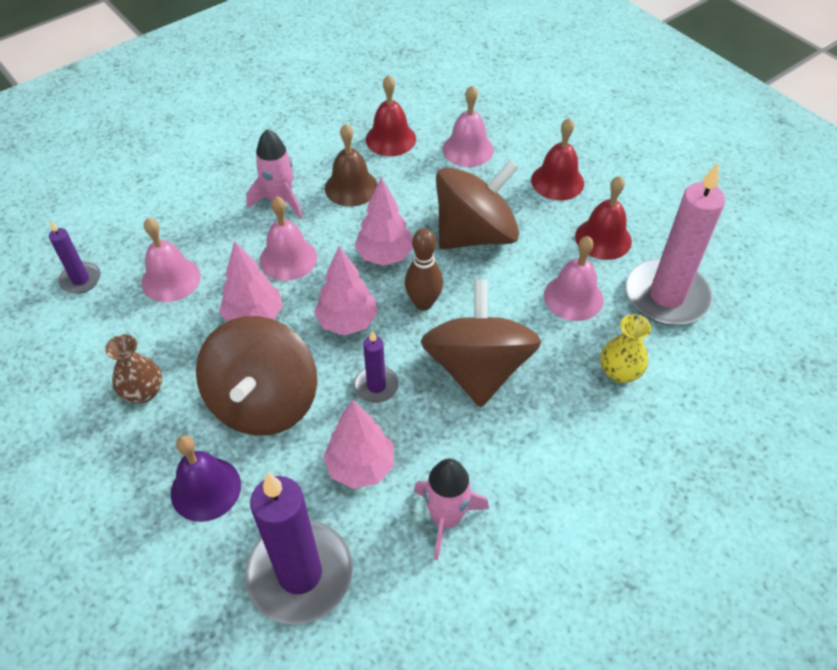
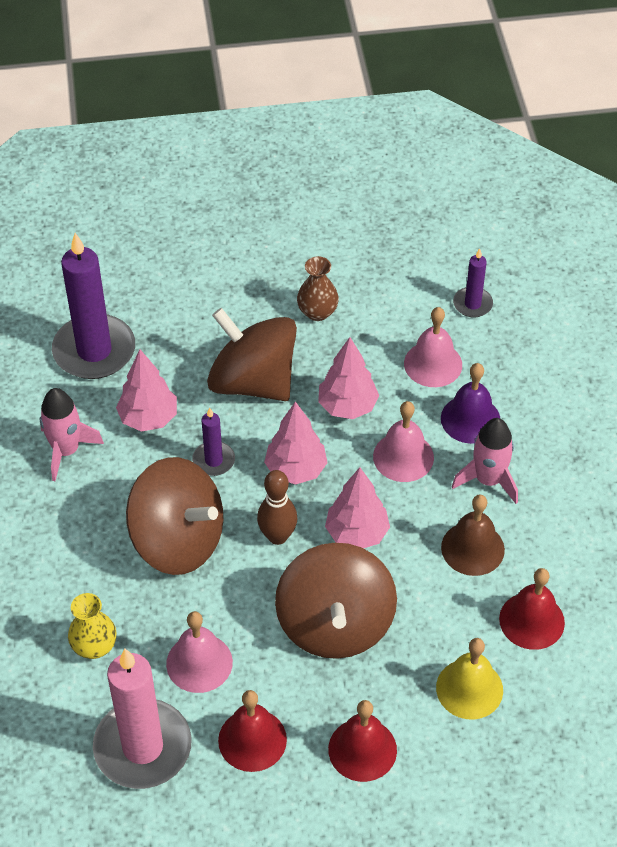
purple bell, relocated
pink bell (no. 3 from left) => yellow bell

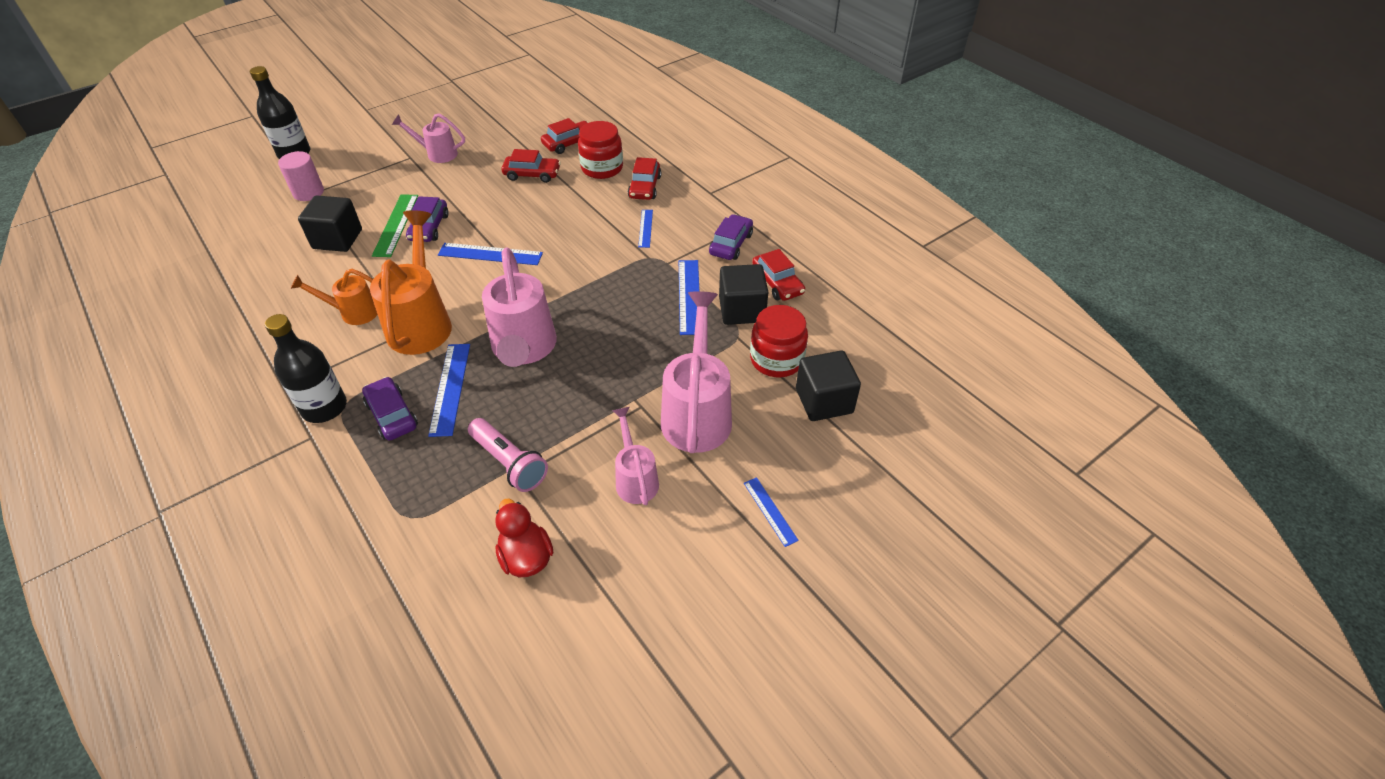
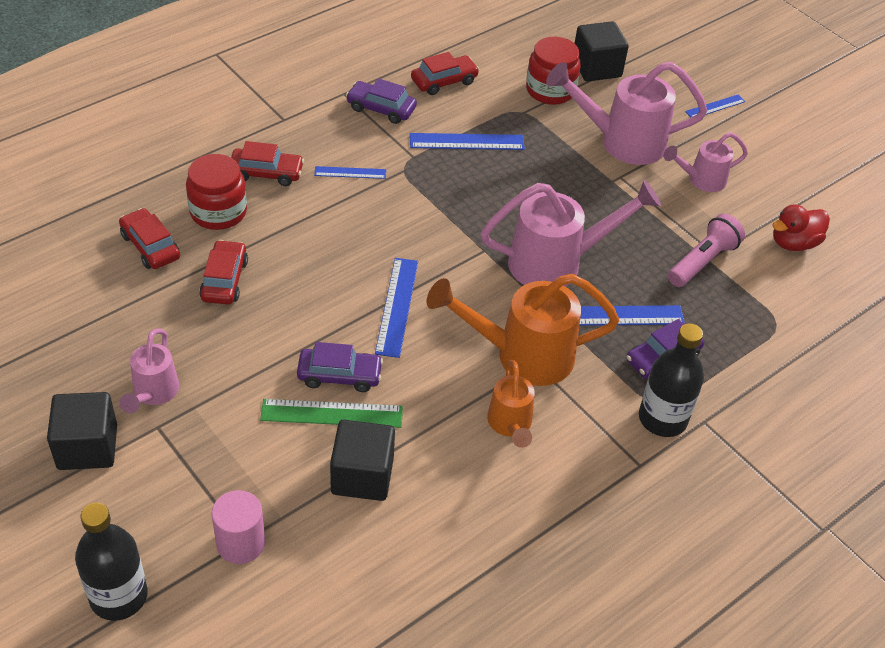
black cube (no. 2 from left in the first image) => black cube (no. 1 from left), relocated

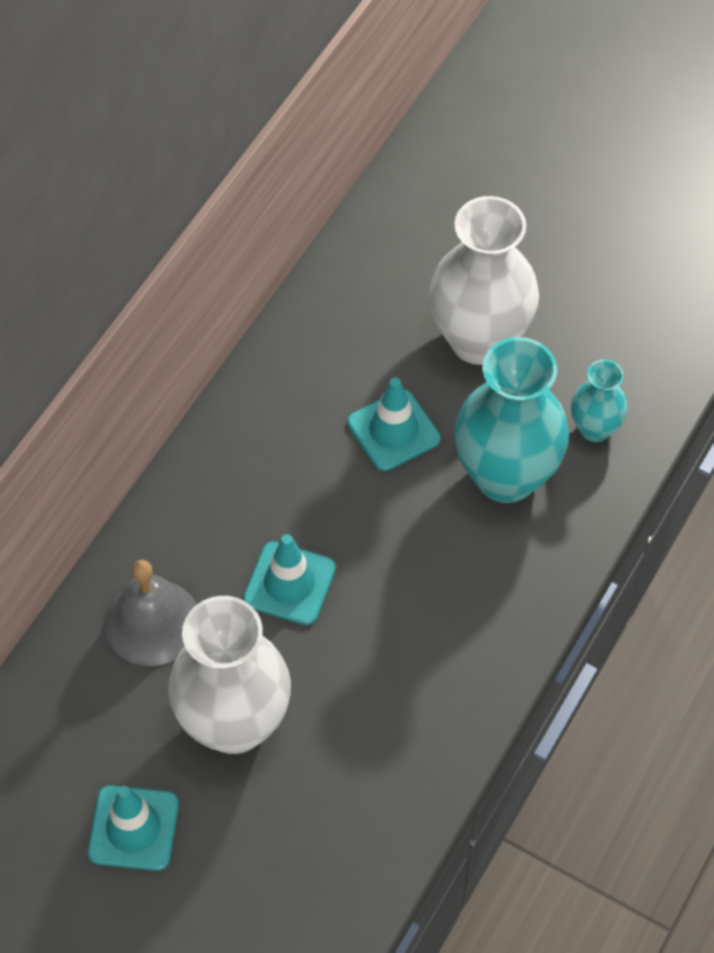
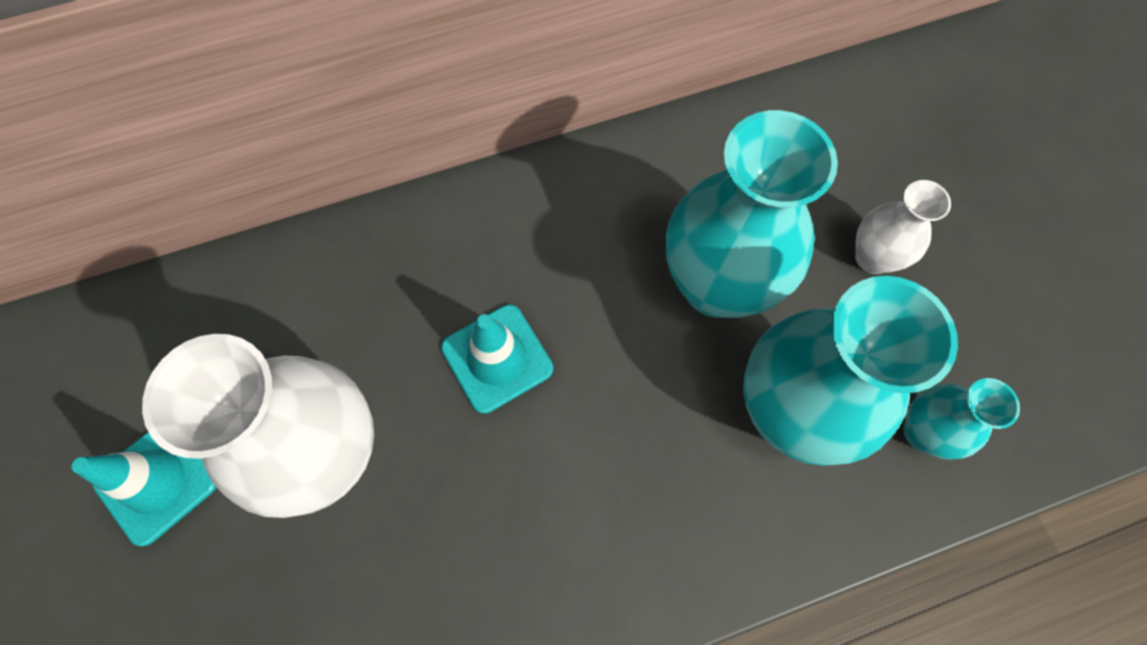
grey bell => nothing
turquoise traffic cone (no. 3 from left) => turquoise vase (no. 1 from left)
white vase (no. 2 from left), x0.51

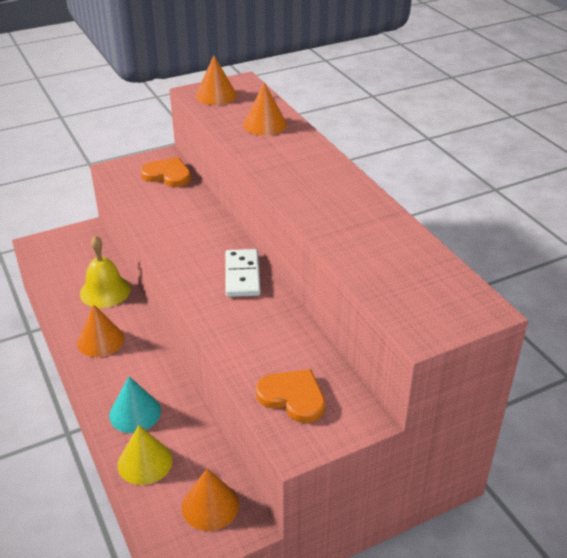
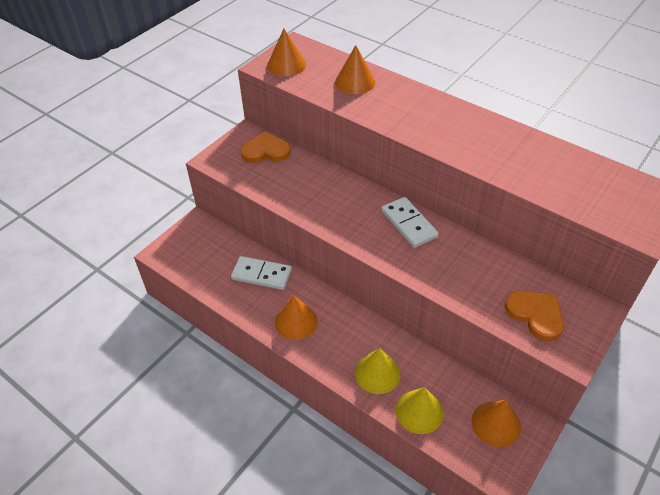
yellow bell => white domino (no. 1 from left)
turquoise cone => yellow cone (no. 1 from left)
orange heart (no. 2 from left), 45 degrees clockwise

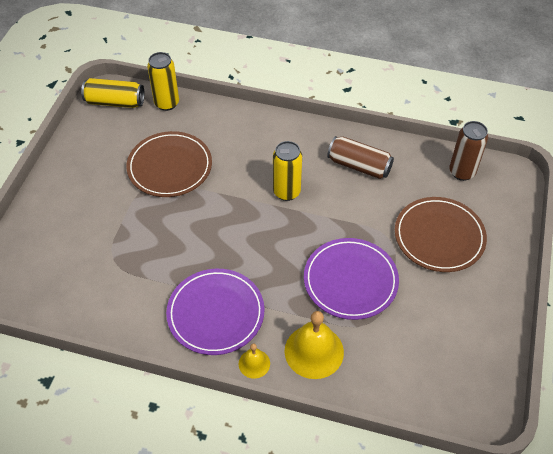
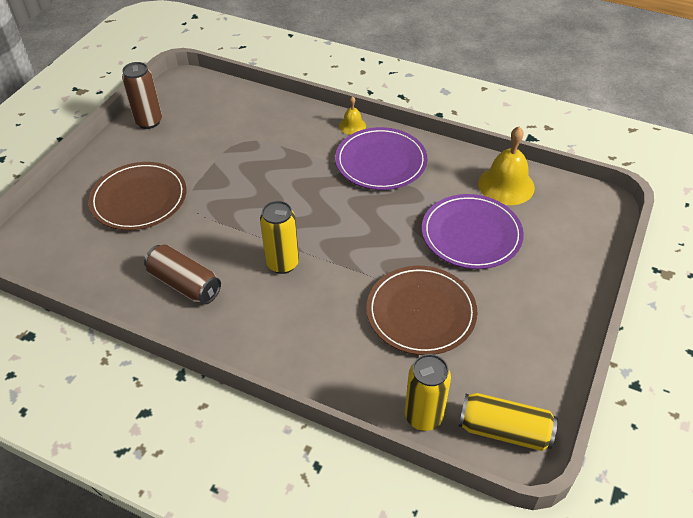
yellow bell (no. 2 from left), relocated
purple plate (no. 2 from left), relocated
brown can (no. 2 from left in the first image) => brown can (no. 1 from left), relocated

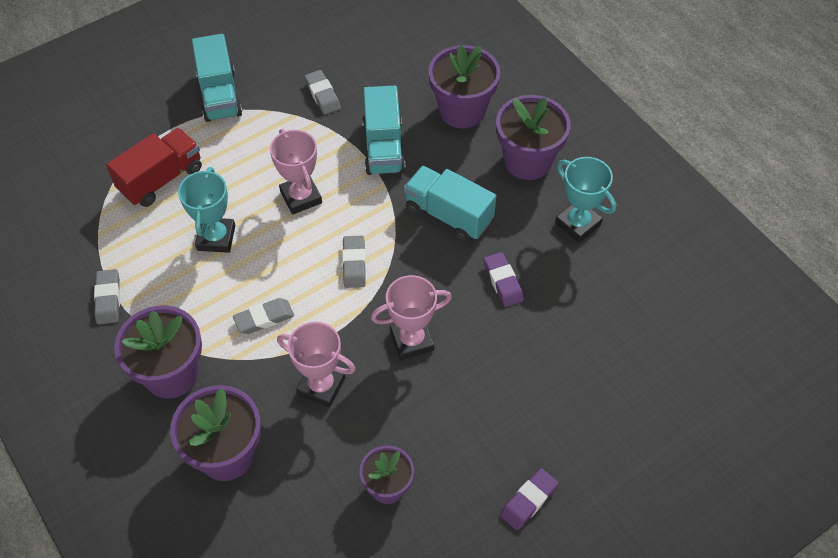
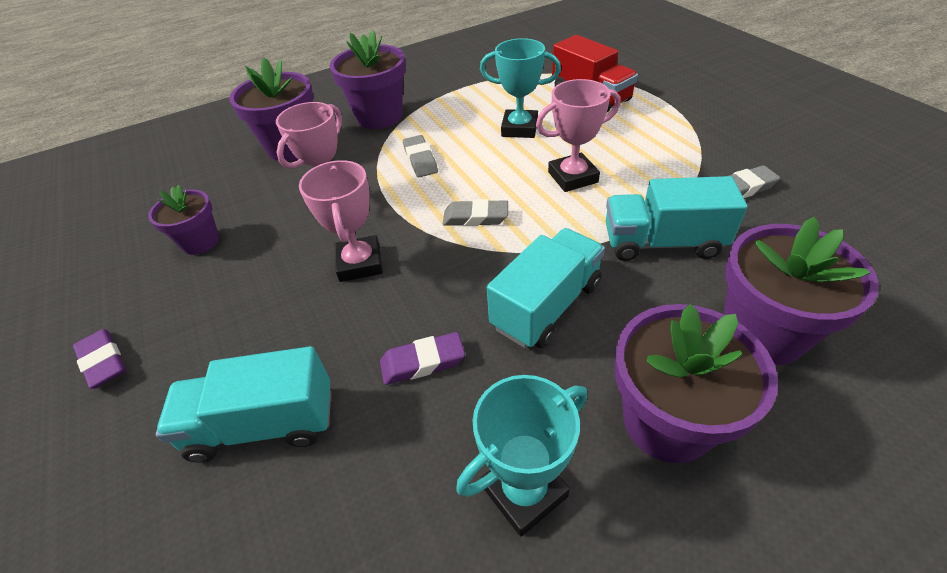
grey eraser (no. 1 from left) => nothing
turquoise truck (no. 1 from left), relocated

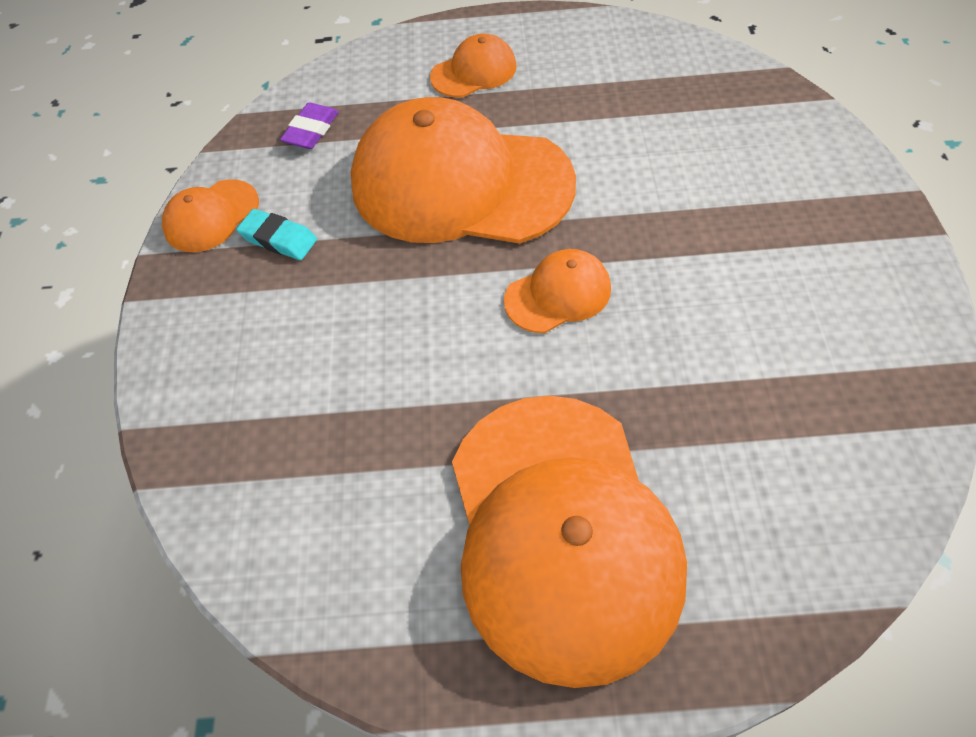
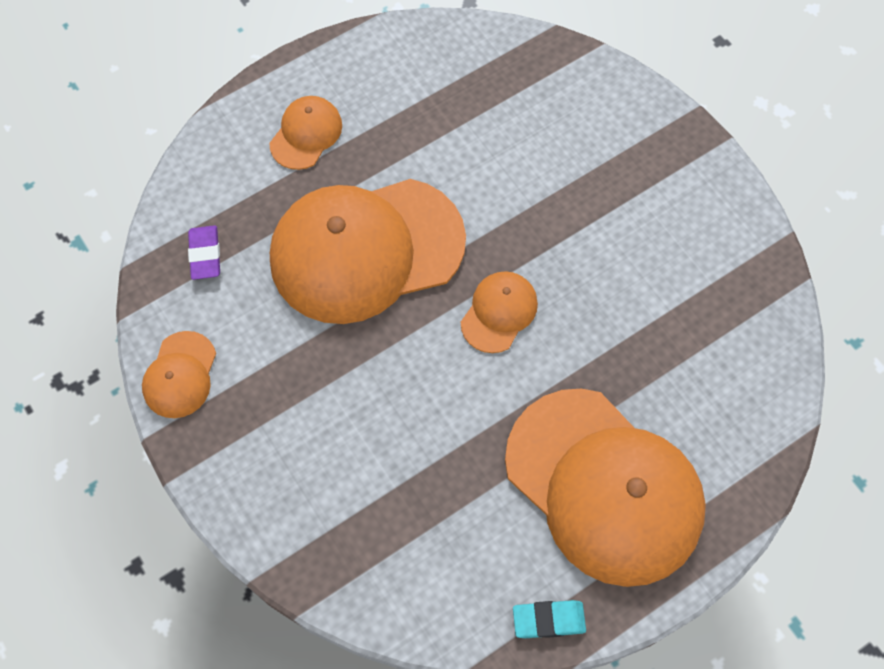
turquoise eraser, relocated

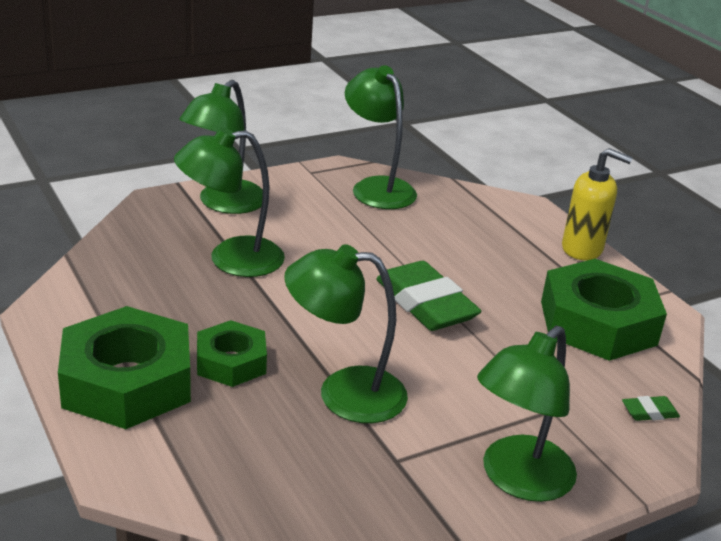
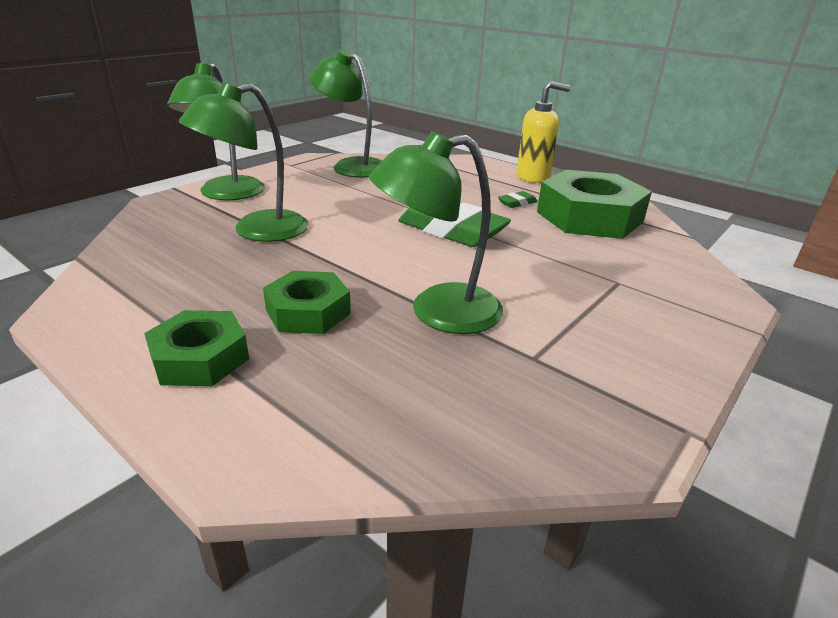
green lamp (no. 5 from left) => nothing
green eraser (no. 2 from left), relocated
green nut (no. 1 from left), x0.57

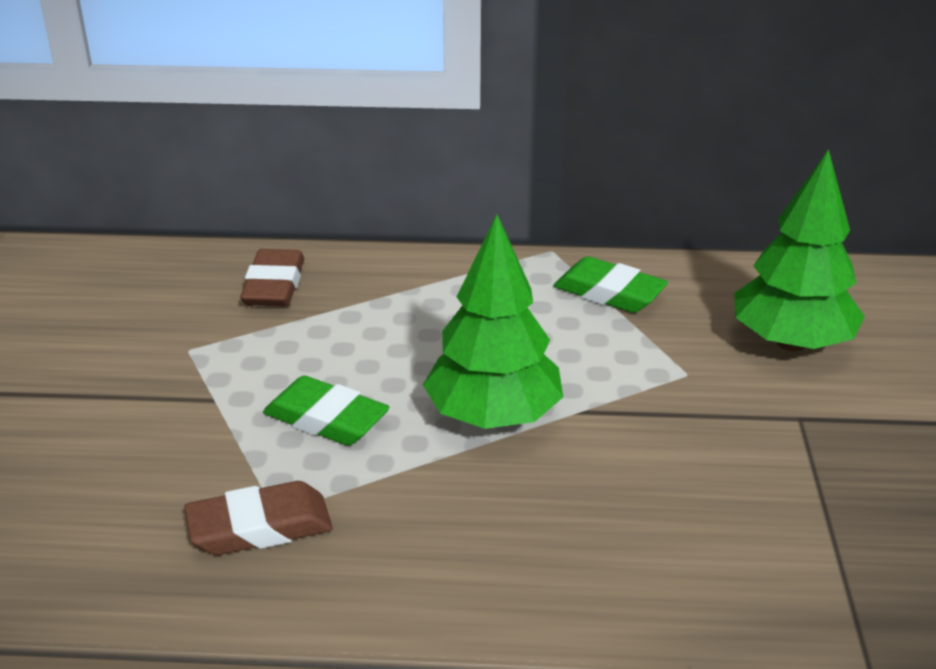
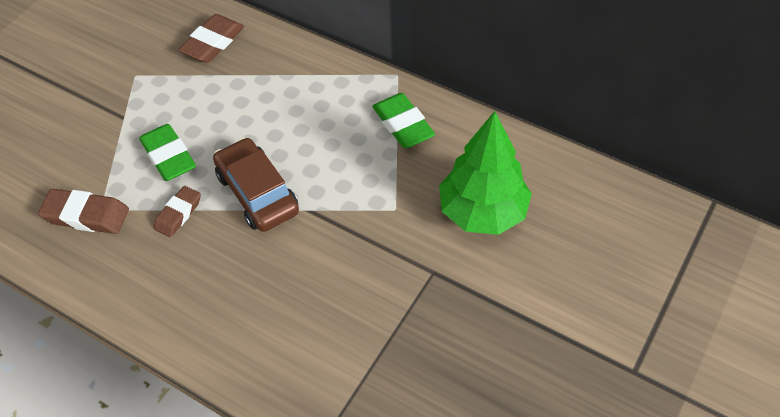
nothing => brown eraser (no. 2 from left)
green tree (no. 1 from left) => brown car

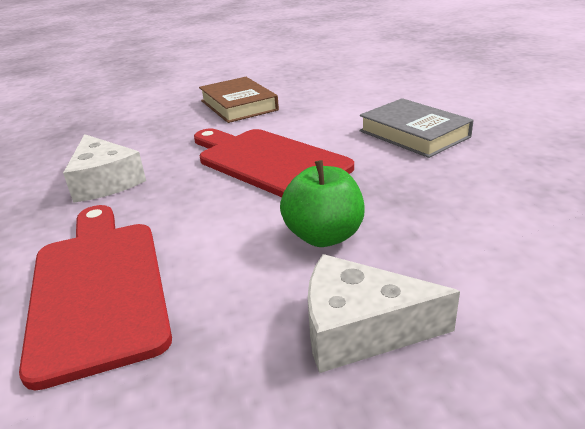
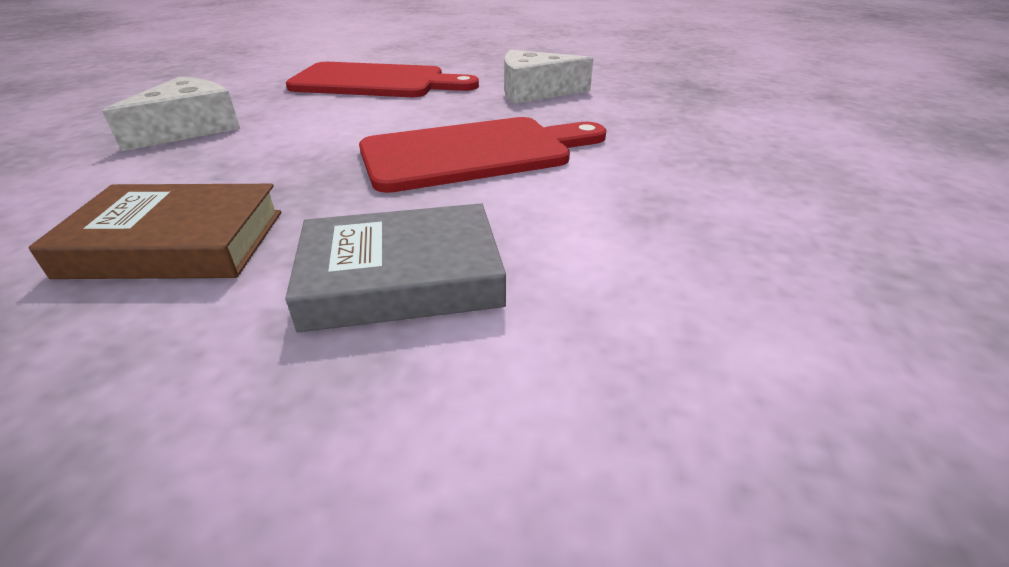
green apple => nothing
brown book, relocated

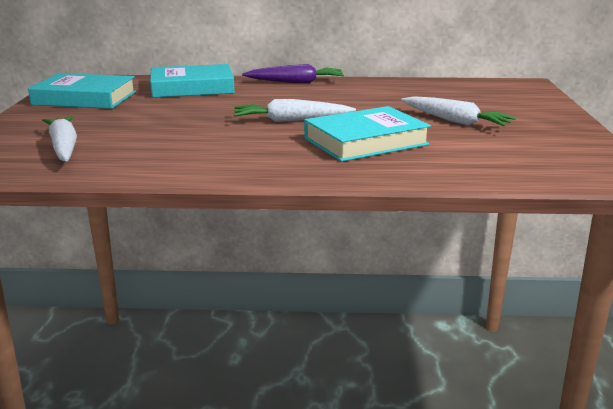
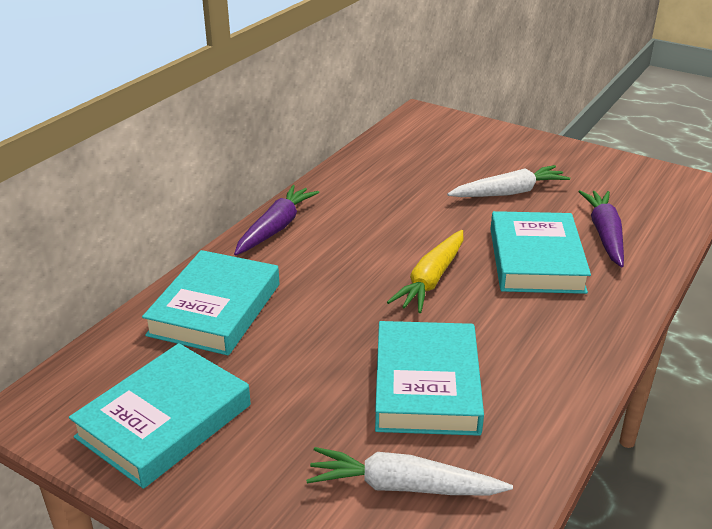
nothing => turquoise book (no. 3 from left)
nothing => purple carrot (no. 2 from left)
white carrot (no. 2 from left) => yellow carrot

